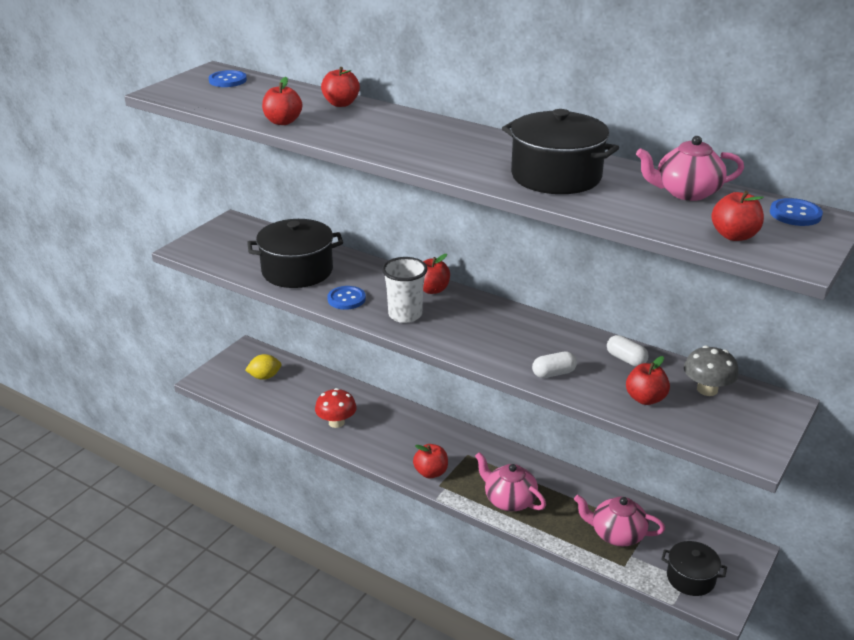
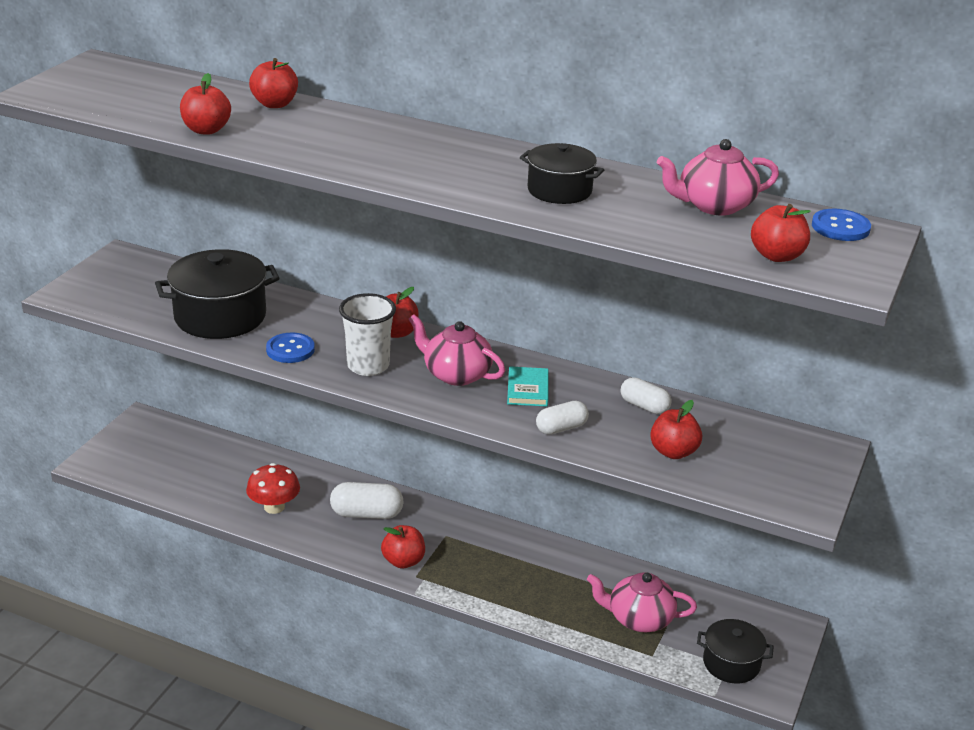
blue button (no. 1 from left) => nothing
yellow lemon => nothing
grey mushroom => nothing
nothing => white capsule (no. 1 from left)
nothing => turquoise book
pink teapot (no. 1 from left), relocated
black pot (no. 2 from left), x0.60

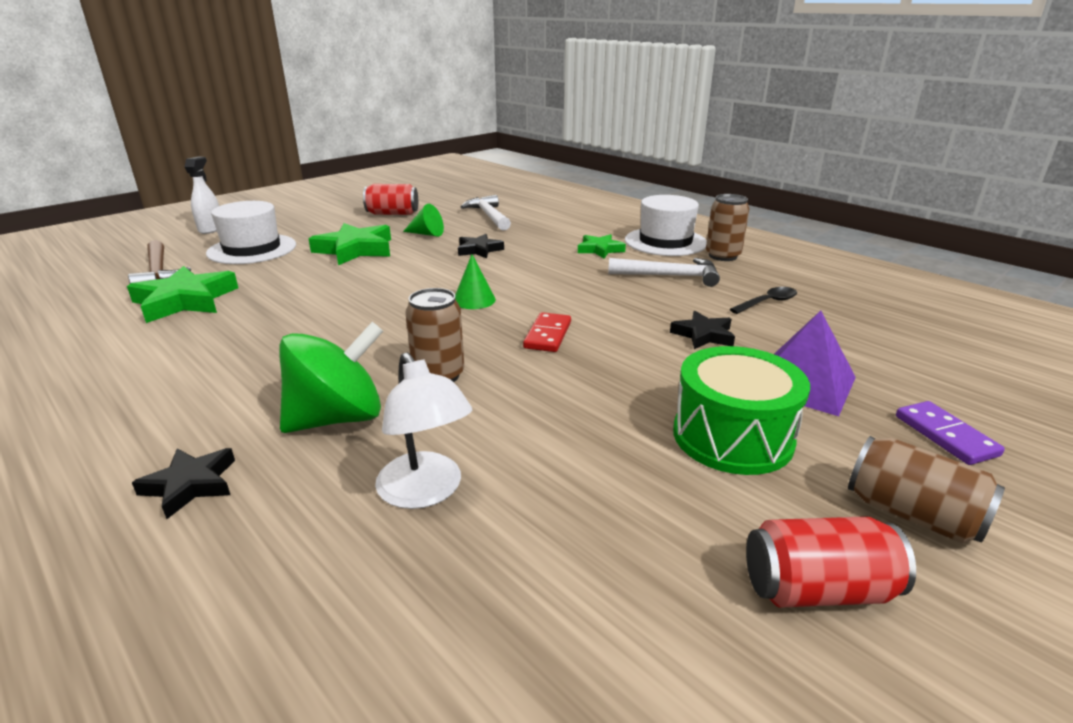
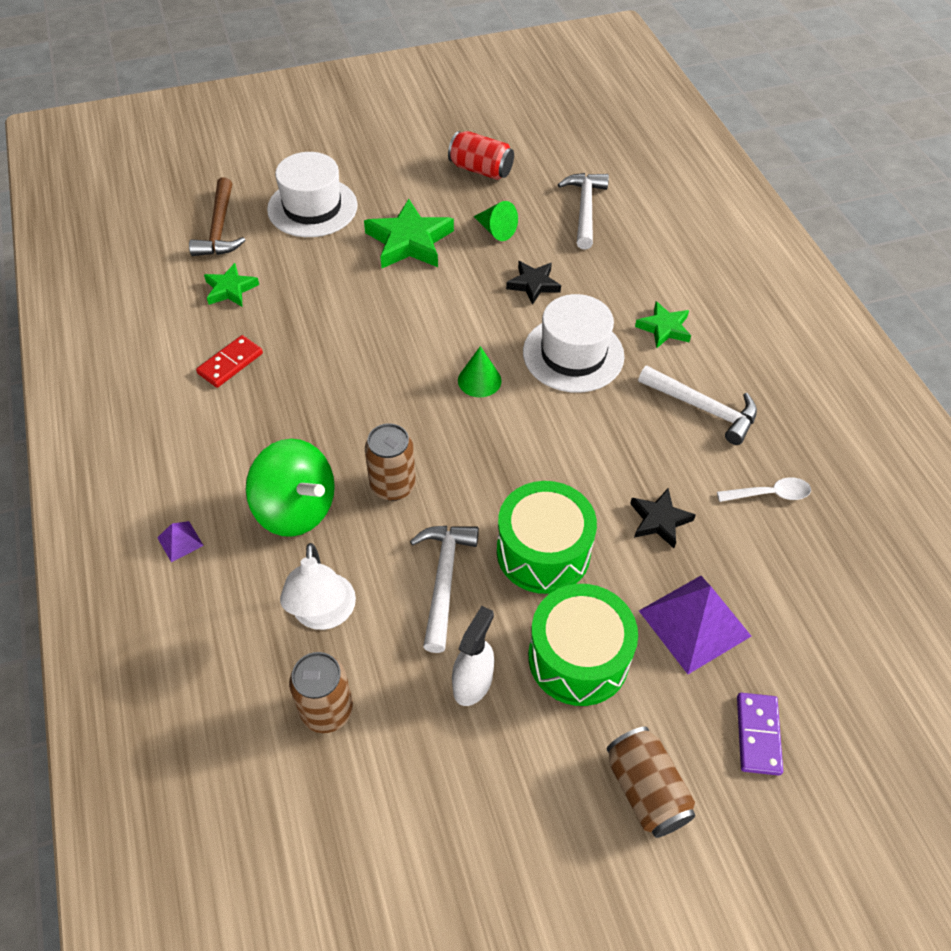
red can (no. 2 from left) => nothing
nothing => white hammer (no. 1 from left)
nothing => green drum (no. 1 from left)
white spray bottle, relocated
red domino, relocated
white hat (no. 2 from left), relocated
brown can (no. 2 from left in the first image) => brown can (no. 1 from left), relocated
black star (no. 1 from left) => purple pyramid (no. 1 from left)
black spoon => white spoon
green spinning top, 45 degrees clockwise
green star (no. 1 from left), x0.58

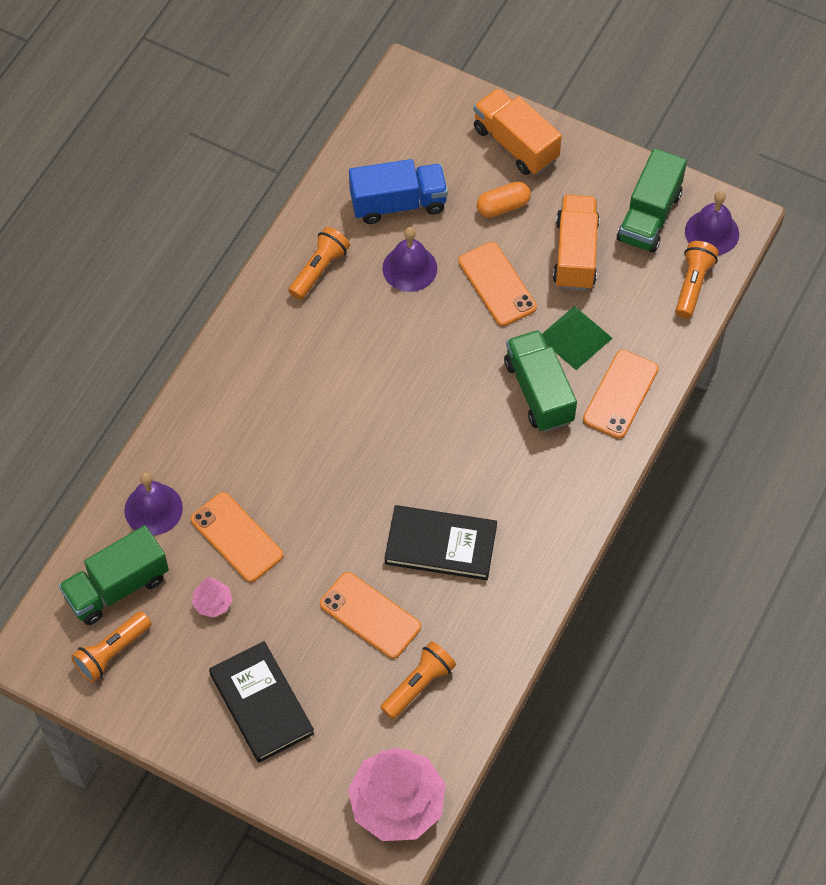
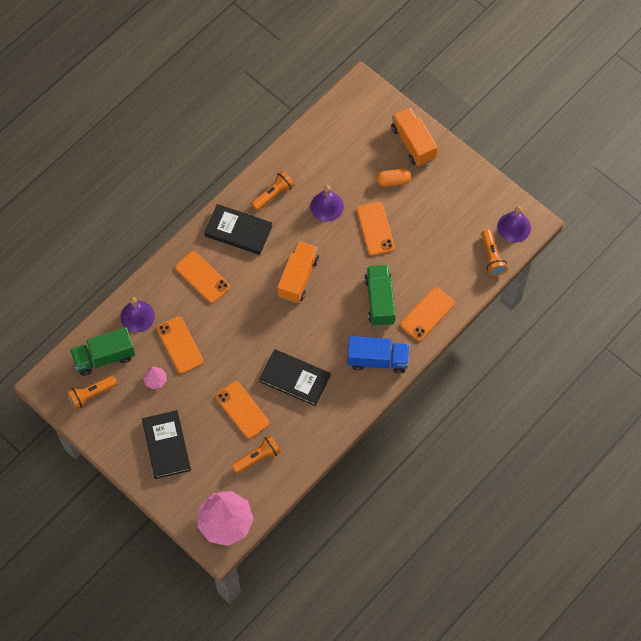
green pyramid => nothing
green truck (no. 3 from left) => nothing
nothing => orange phone (no. 2 from left)
nothing => black book (no. 2 from left)
blue truck, relocated
orange truck (no. 2 from left in the first image) => orange truck (no. 1 from left), relocated
orange flashlight (no. 4 from left), 135 degrees clockwise

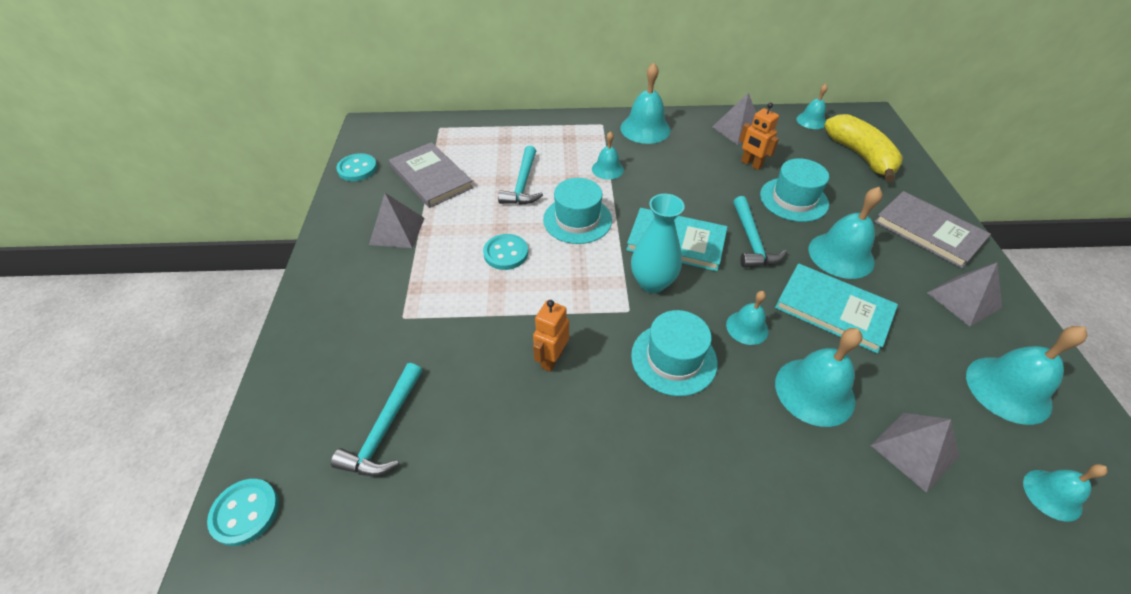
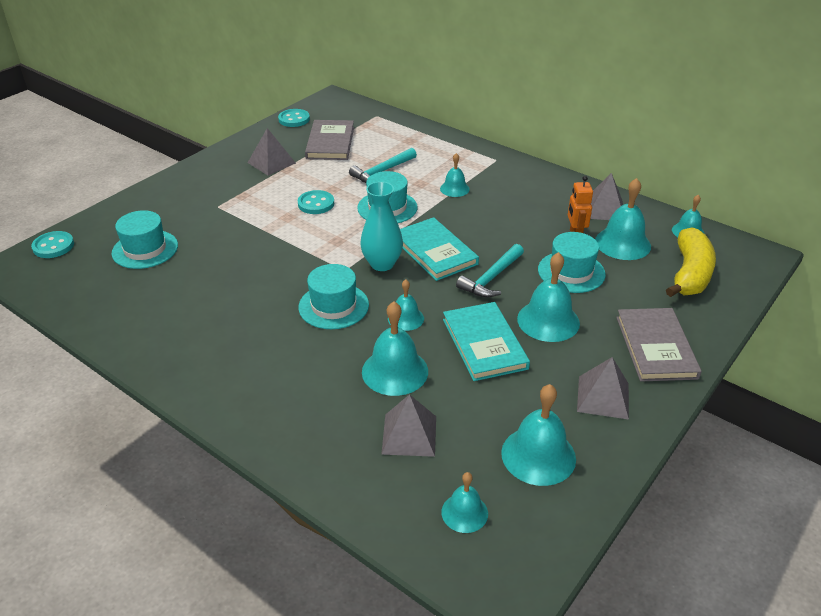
orange robot (no. 1 from left) => nothing
turquoise bell (no. 2 from left in the first image) => turquoise bell (no. 7 from left), relocated
turquoise hammer (no. 1 from left) => turquoise hat (no. 1 from left)

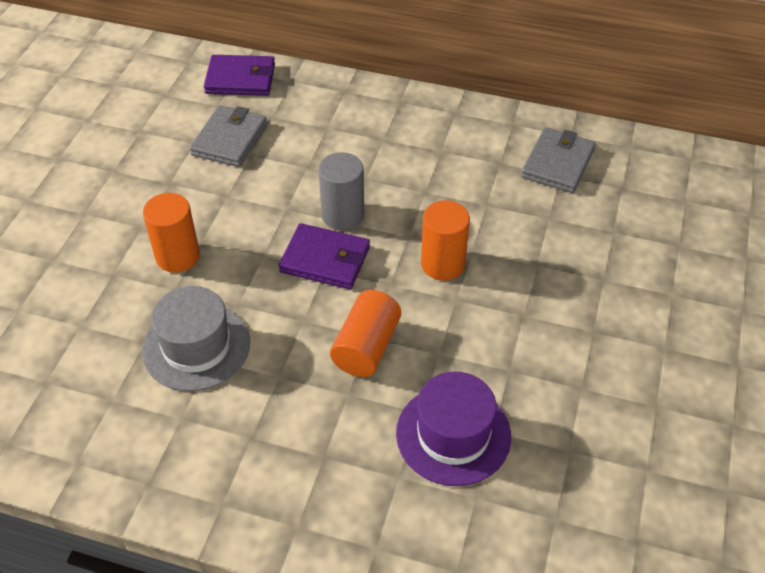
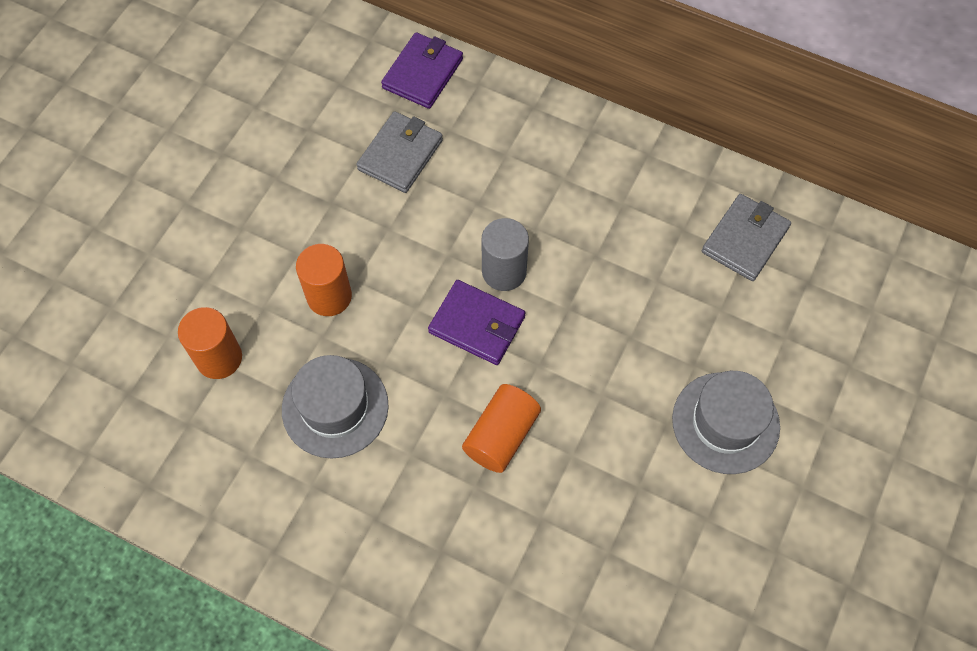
purple hat => nothing
nothing => grey hat (no. 2 from left)
orange cylinder (no. 3 from left in the first image) => orange cylinder (no. 1 from left), relocated
purple wallet (no. 1 from left), 75 degrees counterclockwise

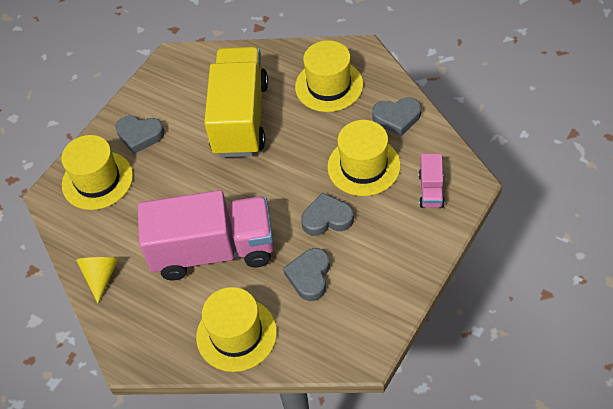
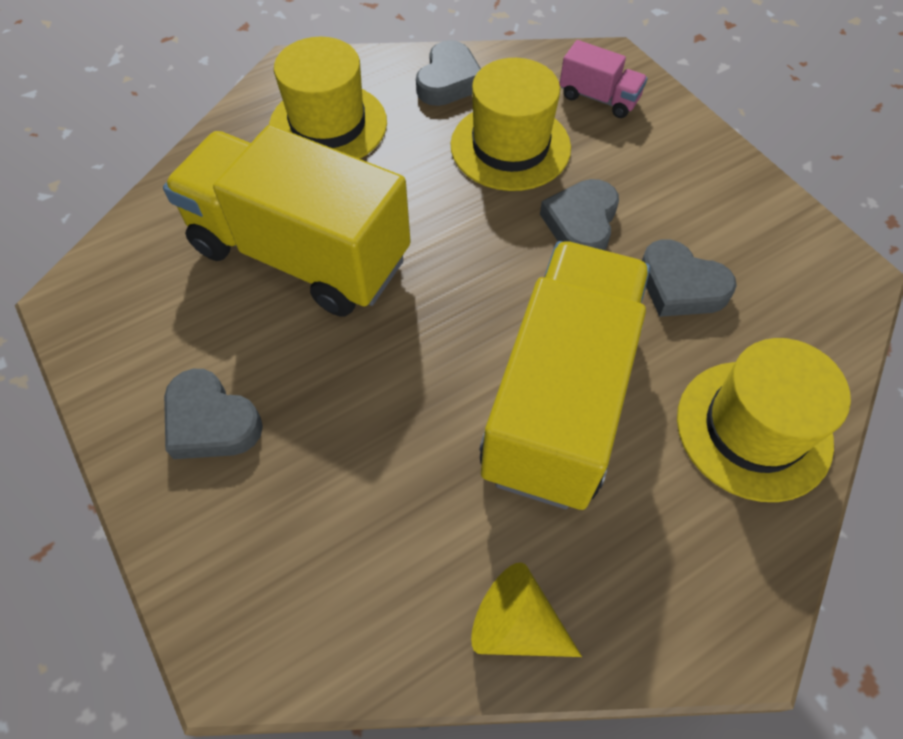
yellow hat (no. 1 from left) => nothing
pink truck (no. 1 from left) => yellow truck (no. 2 from left)
grey heart (no. 1 from left), 90 degrees clockwise

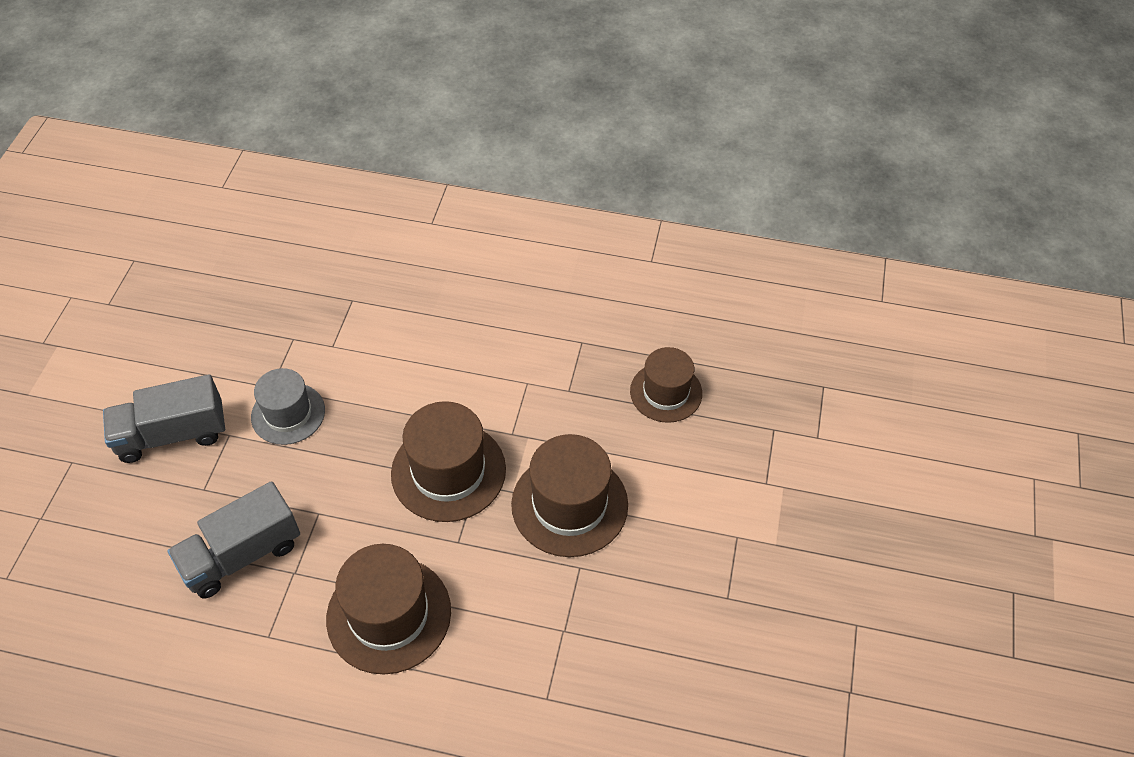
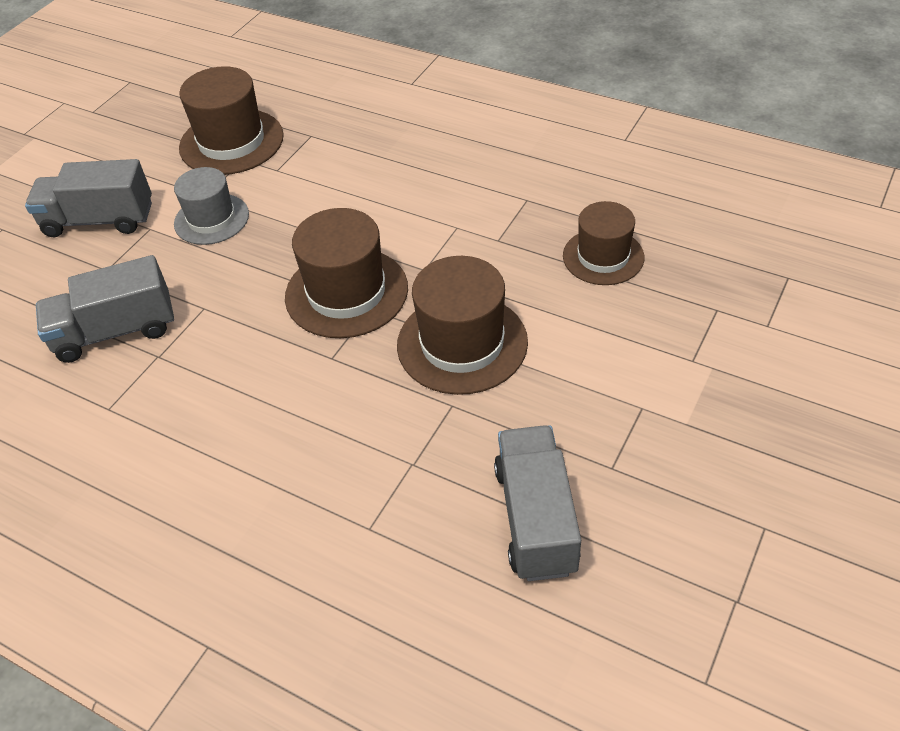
nothing => grey truck (no. 3 from left)
brown hat (no. 1 from left), relocated

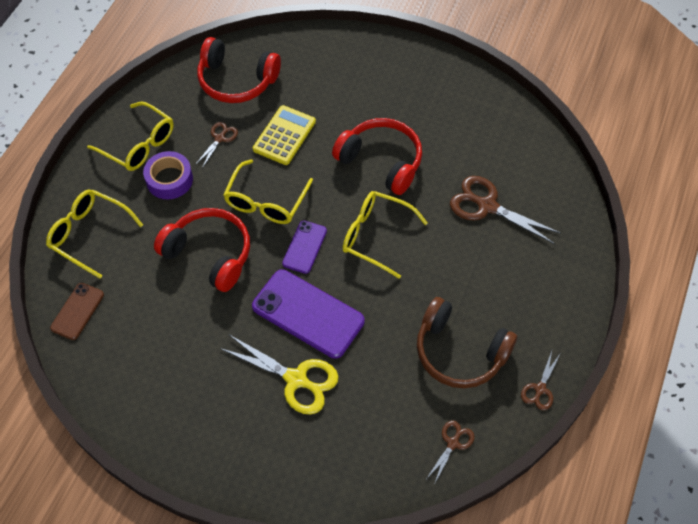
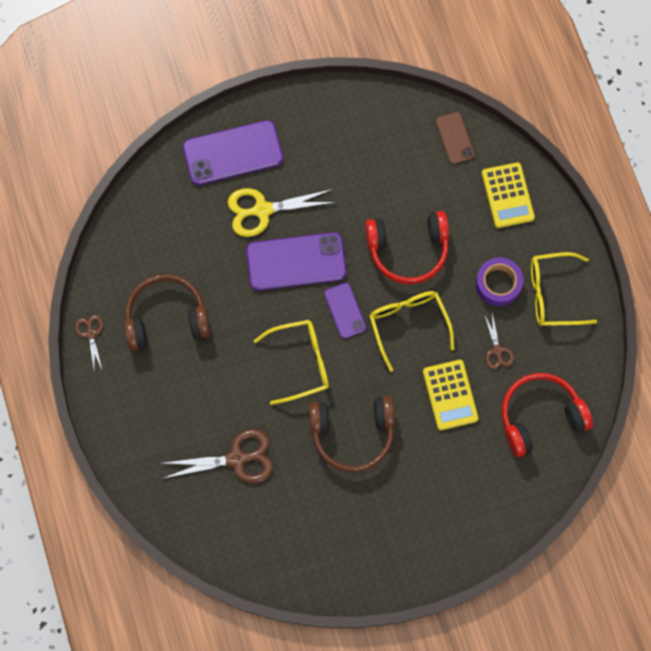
brown scissors (no. 2 from left) => nothing
nothing => purple phone (no. 1 from left)
yellow glasses (no. 1 from left) => yellow calculator (no. 2 from left)
red headphones (no. 3 from left) => brown headphones (no. 2 from left)

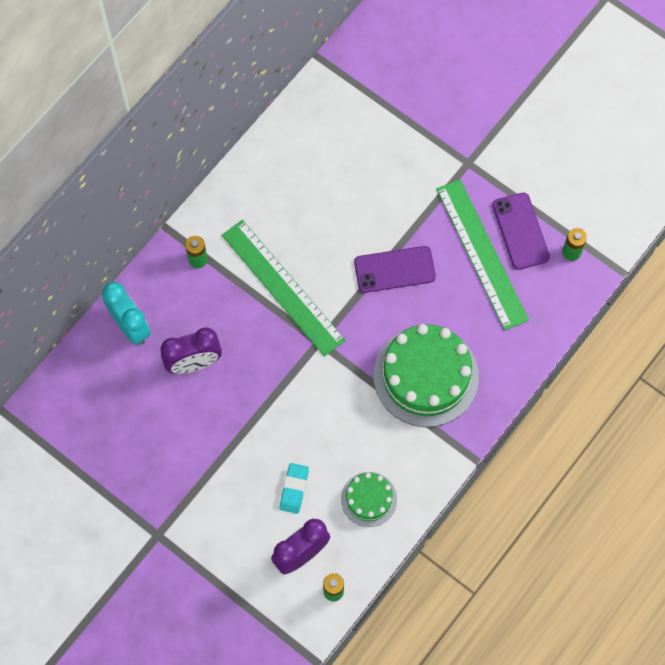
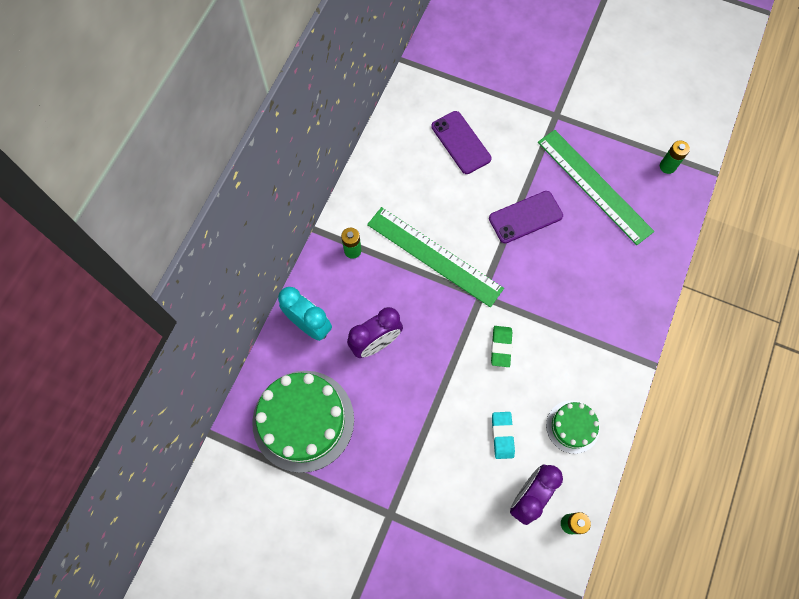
nothing => green eraser
green cake (no. 2 from left in the first image) => green cake (no. 1 from left), relocated
purple phone (no. 2 from left in the first image) => purple phone (no. 1 from left), relocated

